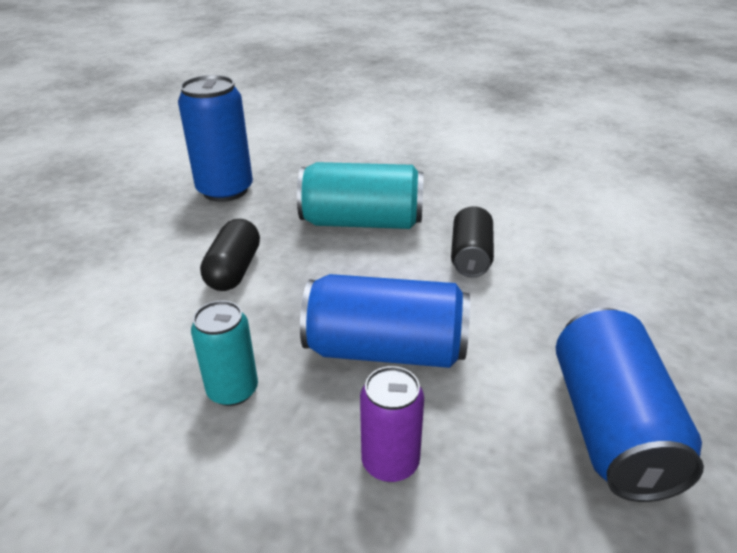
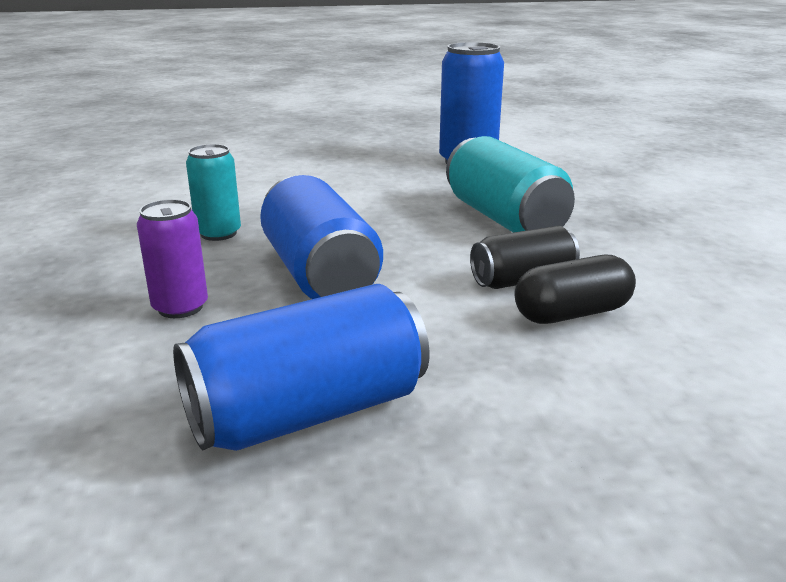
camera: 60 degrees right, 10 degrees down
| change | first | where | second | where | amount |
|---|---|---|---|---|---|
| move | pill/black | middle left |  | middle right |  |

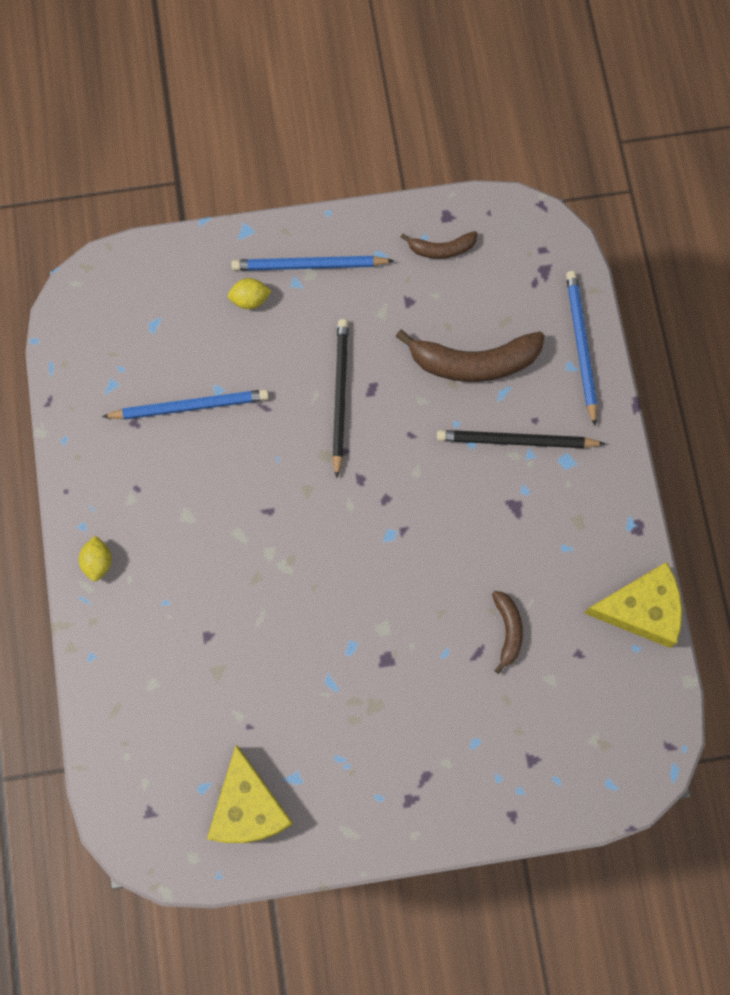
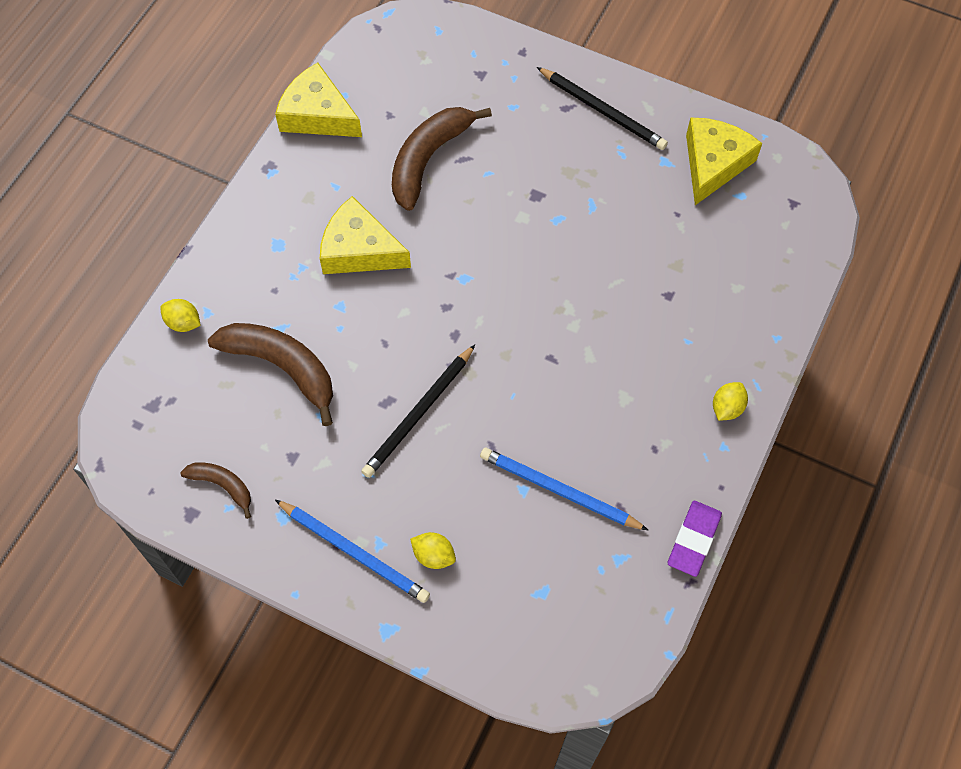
camera: 145 degrees left, 10 degrees down
| change | first | where | second | where | amount |
|---|---|---|---|---|---|
| replace | lead pencil/blue (3rd from left) | middle right | citrus fruit/yellow (1st from left) | middle left |  |
| insert |  |  | cheese wedge/yellow (2nd from left) | top centre |  |
| resize | banana/dark brown (3rd from left) | middle right |  | top centre | x1.88 |
| move | lead pencil/black (2nd from left) | middle right |  | top centre |  |
| insert |  |  | eraser/royal purple | bottom right |  |

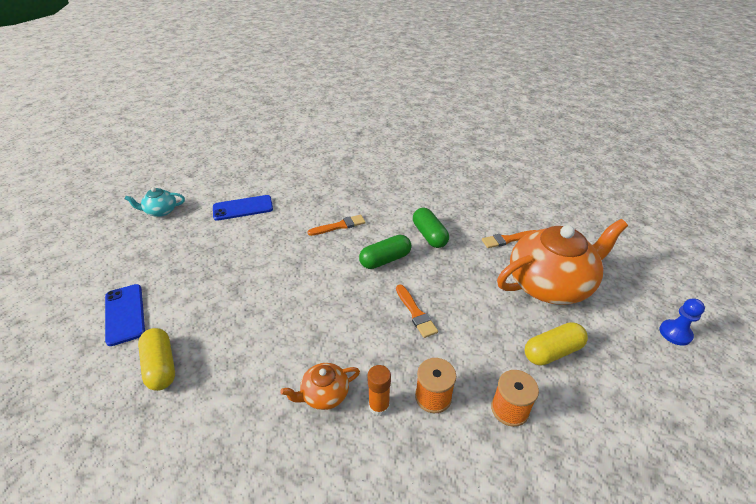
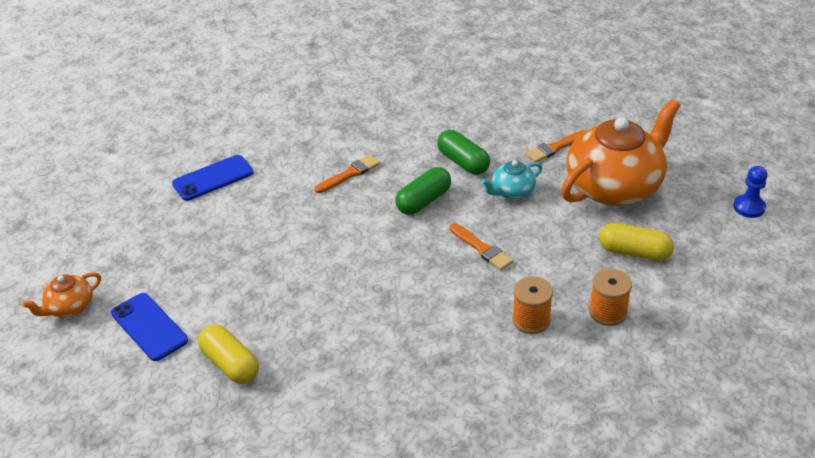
camera: 15 degrees left, 0 degrees up
| change | first | where | second | where | amount |
|---|---|---|---|---|---|
| move | teapot/orange (1st from left) | bottom centre |  | middle left |  |
| move | teapot/aqua | middle left |  | centre |  |
| rotate | pill/yellow (2nd from left) | bottom right |  | middle right | 60 degrees clockwise |
| delete | glue/orange | bottom centre |  |  |  |

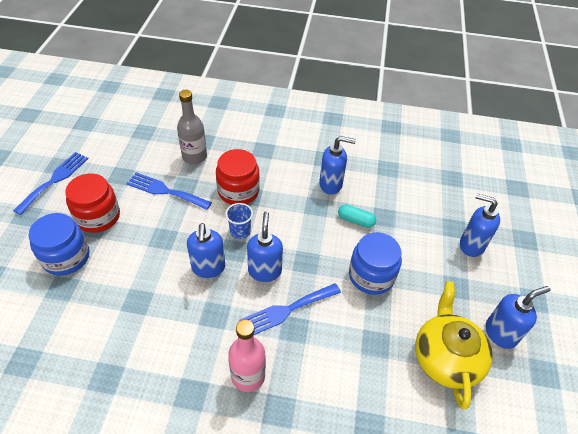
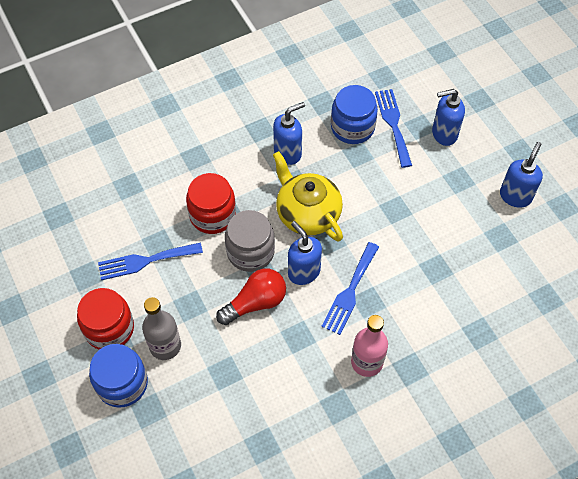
camera: 35 degrees left, 10 degrees up
| change | first | where | second | where | amount |
|---|---|---|---|---|---|
| move | flask/grey | top left |  | bottom left |  |
| replace | pump bottle/blue (1st from left) | centre | light bulb/crimson | centre |  |
| replace | tumbler/blue | centre | preserve jar/grey | centre |  |
| move | teapot/yellow | bottom right |  | centre |  |
| move | preserve jar/blue (2nd from left) | centre |  | top centre |  |
| move | table fork/blue (1st from left in the first image) | middle left | table fork/blue (3rd from left) | top right |  |
| delete | pill/aqua | centre |  |  |  |

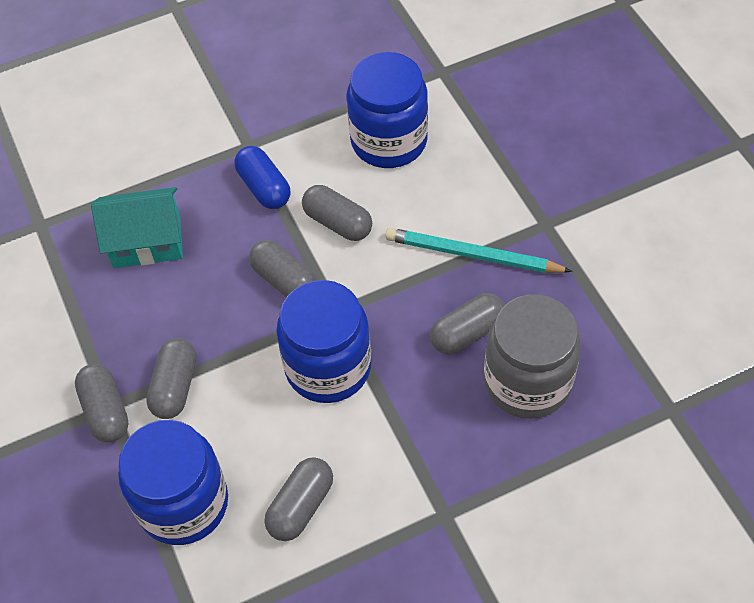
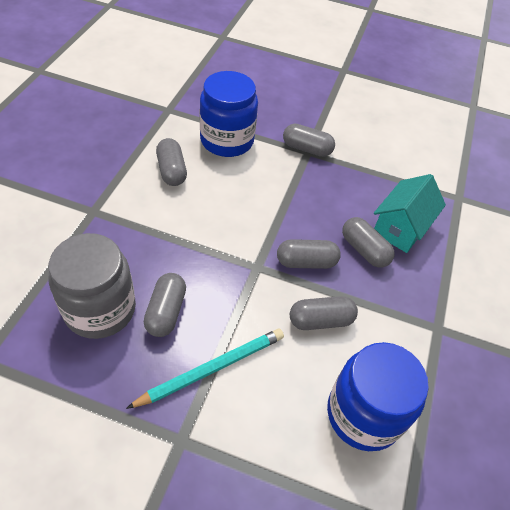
camera: 125 degrees right, 5 degrees down
| change | first | where | second | where | amount |
|---|---|---|---|---|---|
| move | pill/grey (2nd from left in the first image) | middle left | pill/grey (6th from left) | middle right |  |
| delete | pill/blue | top centre |  |  |  |
| delete | preserve jar/blue (2nd from left) | centre |  |  |  |

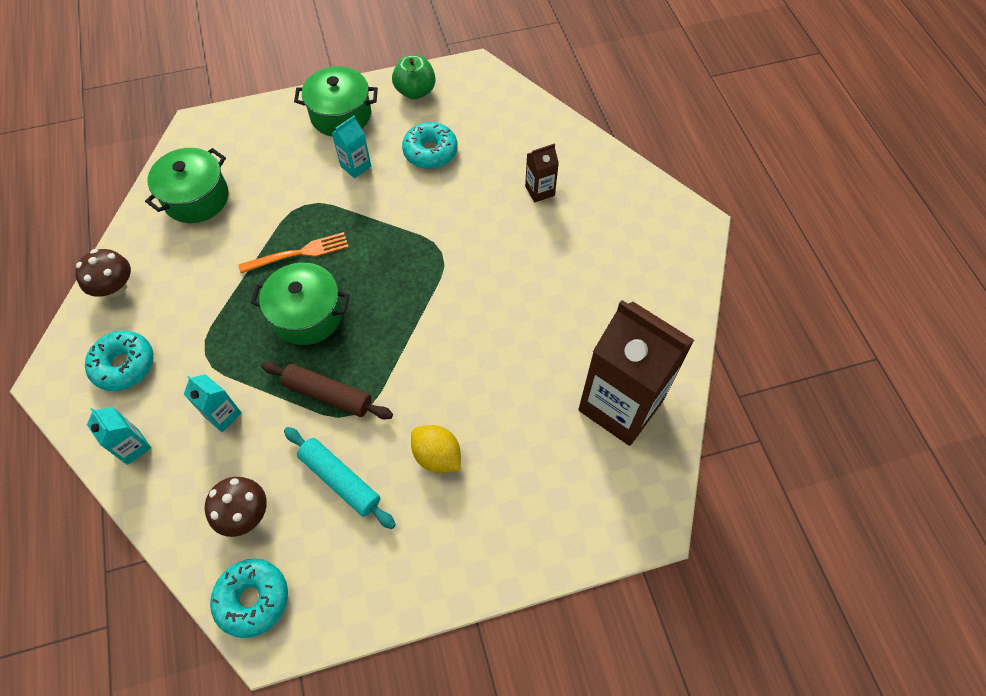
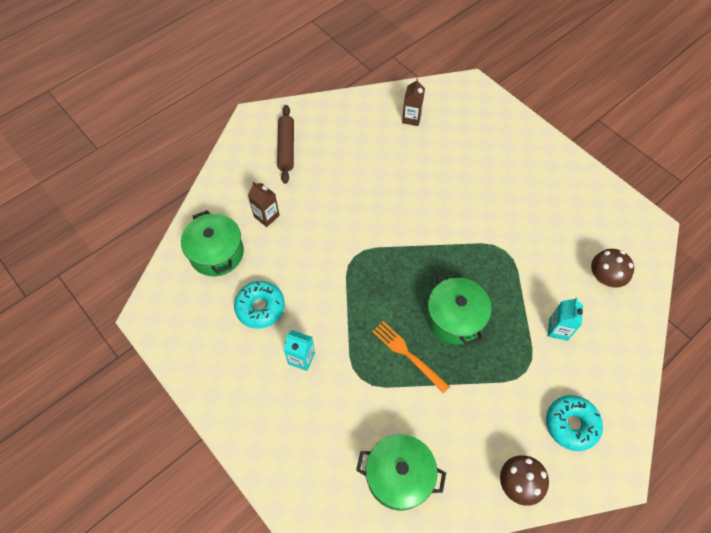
camera: 115 degrees left, 0 degrees up
| change | first | where | second | where | amount |
|---|---|---|---|---|---|
| move | stockpot/green (3rd from left in the first image) | top centre | stockpot/green (1st from left) | middle left |  |
| move | rolling pin/dark brown | middle left |  | top centre |  |
| resize | carton/dark brown (2nd from left) | centre |  | top centre | x0.43 |
| delete | carton/aqua (1st from left) | middle left |  |  |  |
| delete | donut/aqua (2nd from left) | bottom left |  |  |  |
| delete | rolling pin/aqua | bottom centre |  |  |  |
| delete | toy apple/green | top centre |  |  |  |
| delete | citrus fruit/yellow | centre |  |  |  |

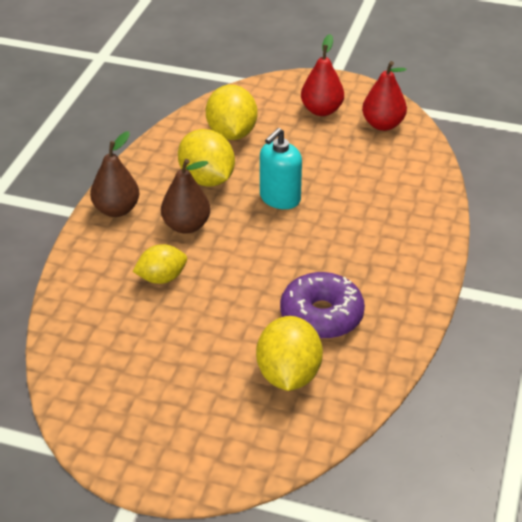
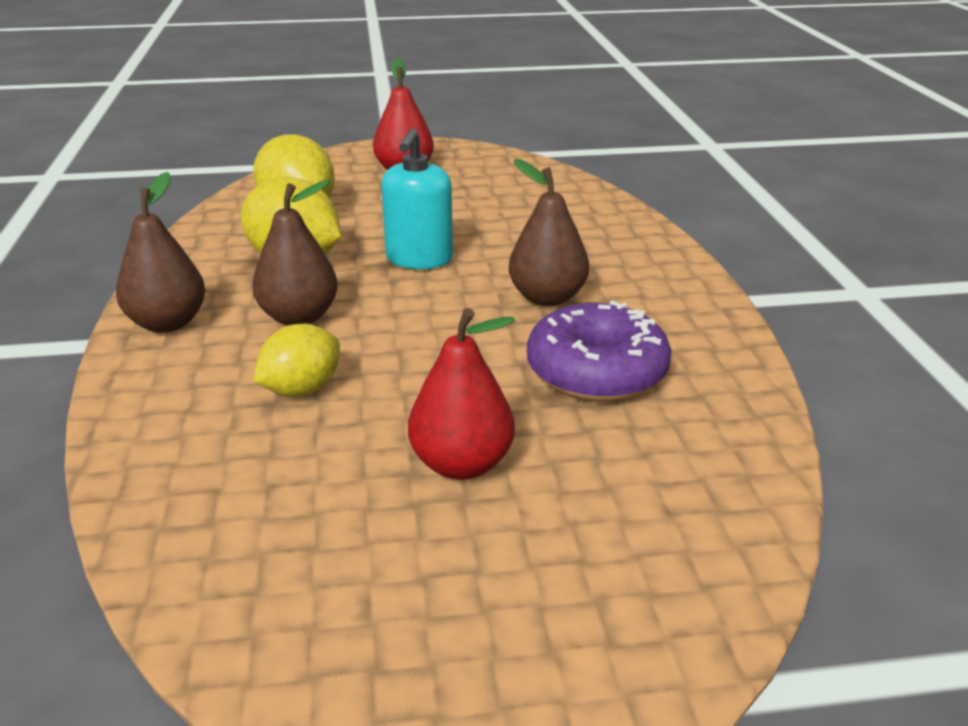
camera: 25 degrees left, 10 degrees down
| change | first | where | second | where | amount |
|---|---|---|---|---|---|
| move | toy pear/crimson (2nd from left) | top right |  | centre |  |
| insert |  |  | toy pear/dark brown (3rd from left) | top centre |  |
| delete | citrus fruit/yellow (4th from left) | bottom centre |  |  |  |

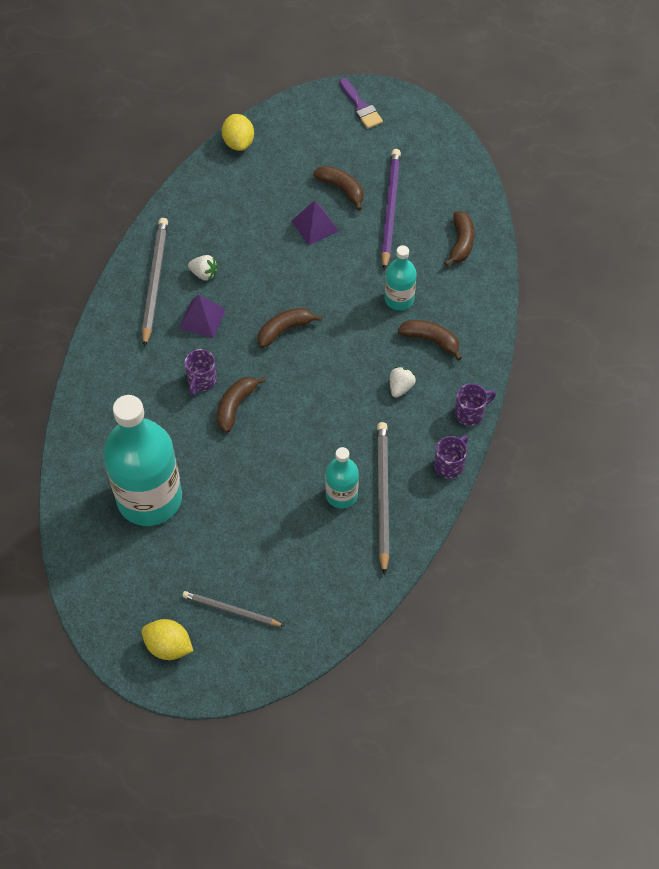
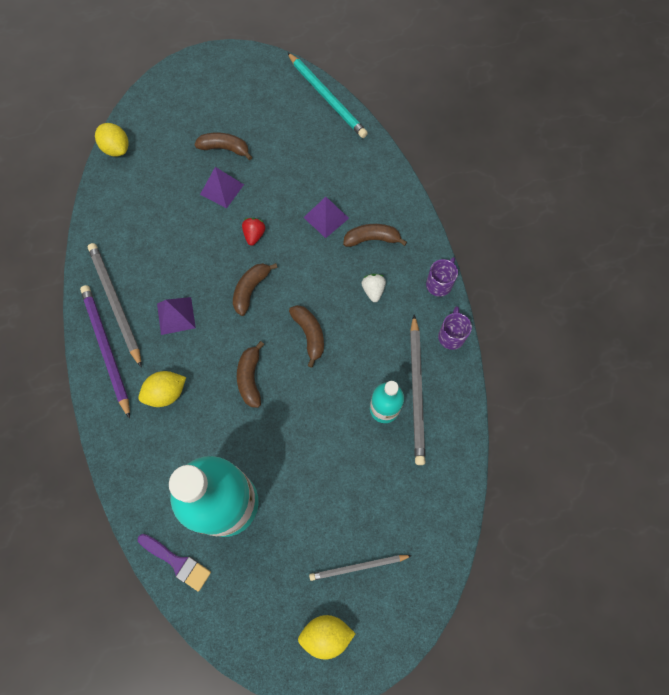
camera: 30 degrees left, 10 degrees up
| change | first | where | second | where | amount |
|---|---|---|---|---|---|
| move | lead pencil/royal purple | top centre |  | middle left |  |
| insert |  |  | citrus fruit/yellow (2nd from left) | middle left |  |
| move | paintbrush/royal purple | top centre |  | bottom left |  |
| insert |  |  | berry/crimson | centre |  |
| insert |  |  | lead pencil/aqua | top centre |  |
| move | banana/dark brown (5th from left in the first image) | top right | banana/dark brown (4th from left) | centre |  |
| replace | flask/aqua (3rd from left) | top centre | pyramid shape/royal purple (3rd from left) | top centre |  |
| rotate | lead pencil/grey (3rd from left) | centre |  | centre | 150 degrees counterclockwise |
| delete | coffee mug/royal purple (1st from left) | middle left |  |  |  |
| delete | berry/white (1st from left) | top left |  |  |  |

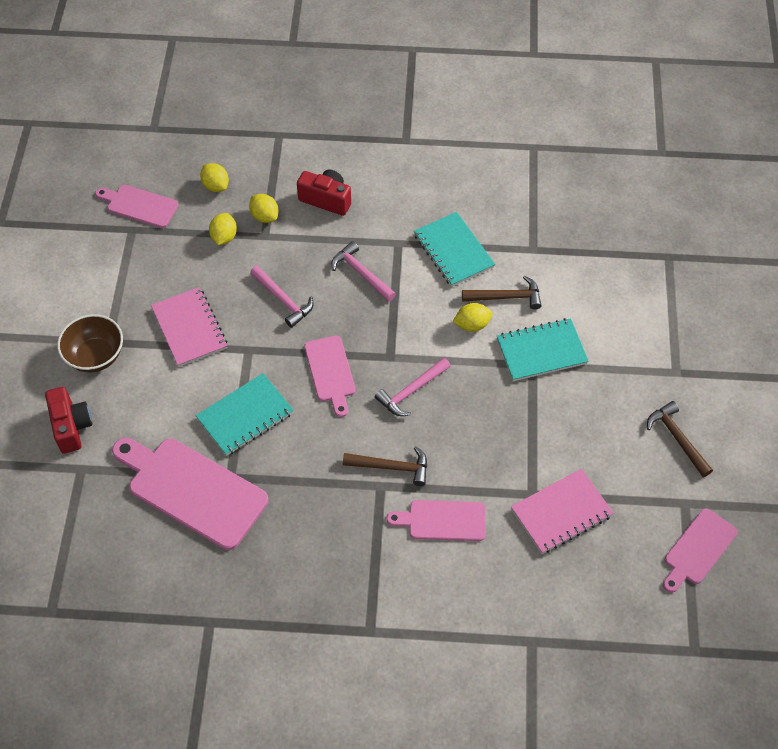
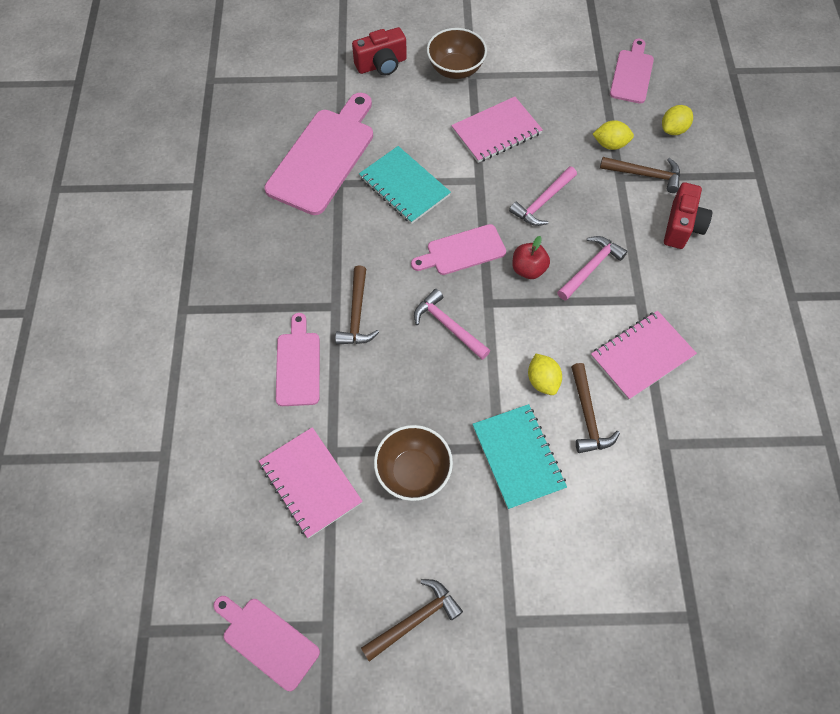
camera: 85 degrees right, 5 degrees up
| change | first | where | second | where | amount |
|---|---|---|---|---|---|
| insert |  |  | bowl/dark brown (1st from left) | centre |  |
| insert |  |  | toy apple/crimson | centre |  |
| recolor | exercise book/aqua (2nd from left) | top centre | exercise book/rosy (3rd from left) | middle right |  |
| replace | citrus fruit/yellow (3rd from left) | top centre | carpenter's hammer/dark brown (4th from left) | top right |  |

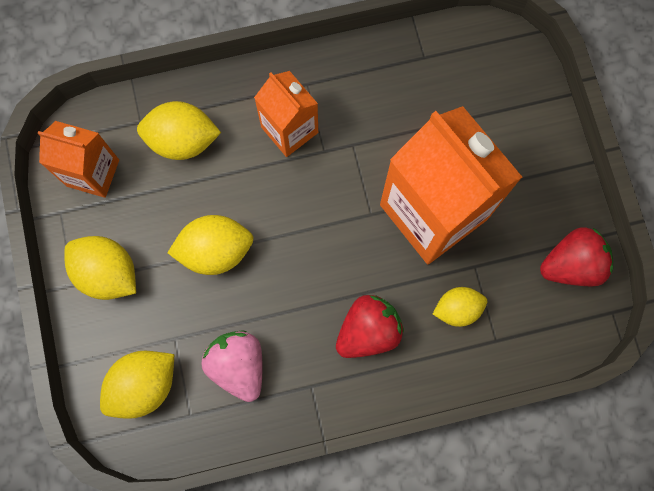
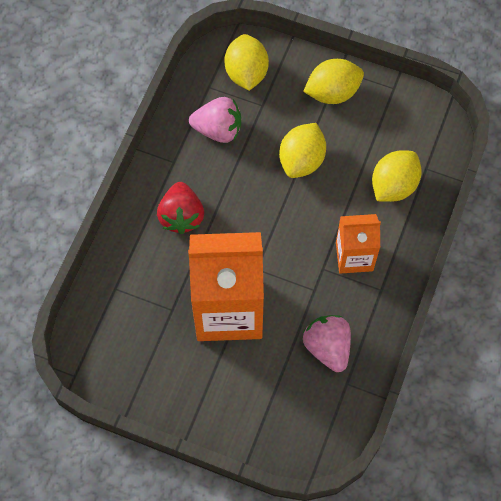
camera: 125 degrees right, 10 degrees down
| change | first | where | second | where | amount |
|---|---|---|---|---|---|
| insert |  |  | berry/rosy (2nd from left) | bottom centre |  |
| delete | carton/orange (1st from left) | top left |  |  |  |
| delete | citrus fruit/yellow (5th from left) | middle right |  |  |  |
| delete | berry/crimson (2nd from left) | middle right |  |  |  |

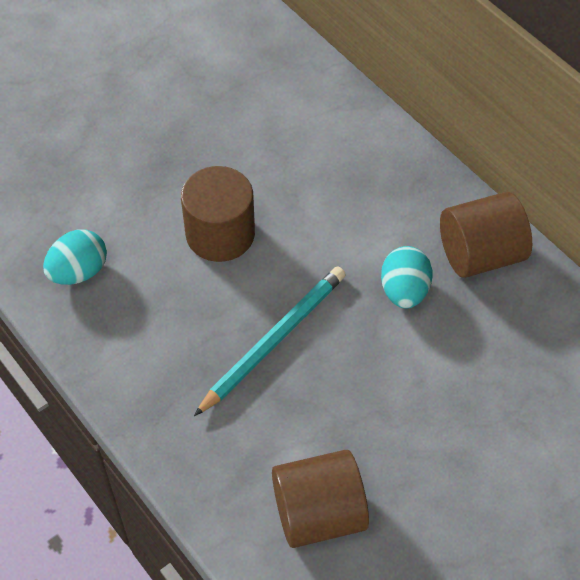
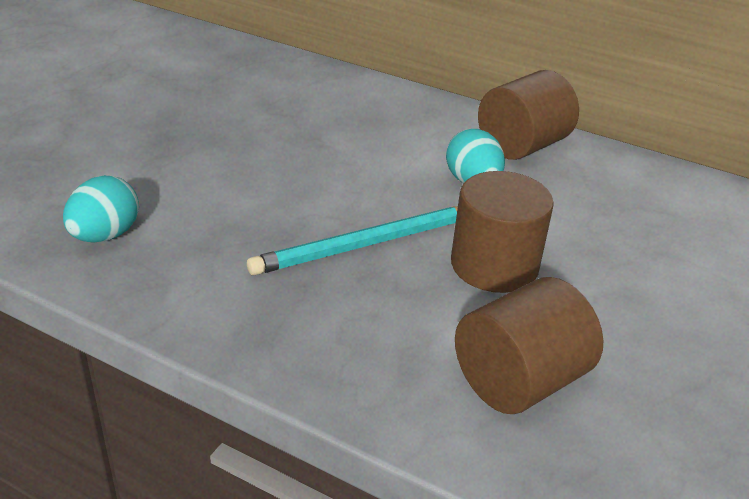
camera: 25 degrees left, 20 degrees down
| change | first | where | second | where | amount |
|---|---|---|---|---|---|
| rotate | lead pencil/aqua | centre |  | centre | 135 degrees counterclockwise |
| move | cylinder shape/dark brown (1st from left) | centre |  | middle right |  |

